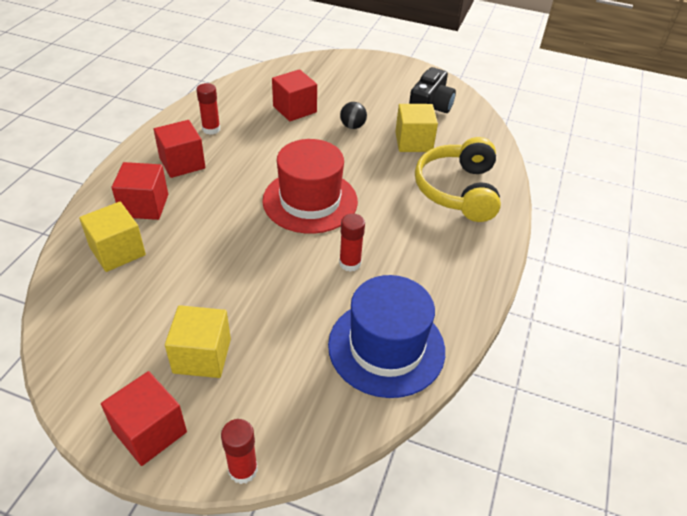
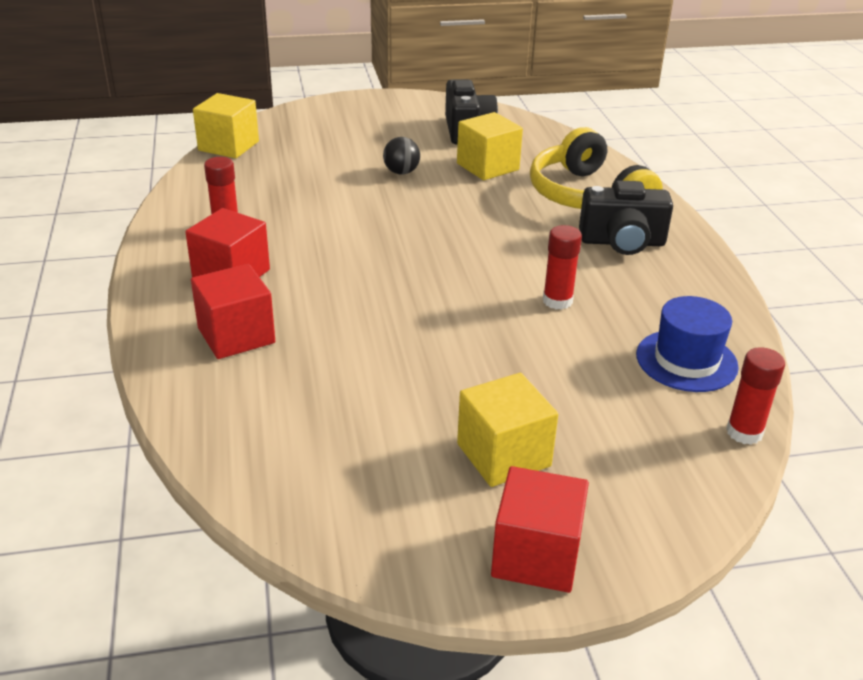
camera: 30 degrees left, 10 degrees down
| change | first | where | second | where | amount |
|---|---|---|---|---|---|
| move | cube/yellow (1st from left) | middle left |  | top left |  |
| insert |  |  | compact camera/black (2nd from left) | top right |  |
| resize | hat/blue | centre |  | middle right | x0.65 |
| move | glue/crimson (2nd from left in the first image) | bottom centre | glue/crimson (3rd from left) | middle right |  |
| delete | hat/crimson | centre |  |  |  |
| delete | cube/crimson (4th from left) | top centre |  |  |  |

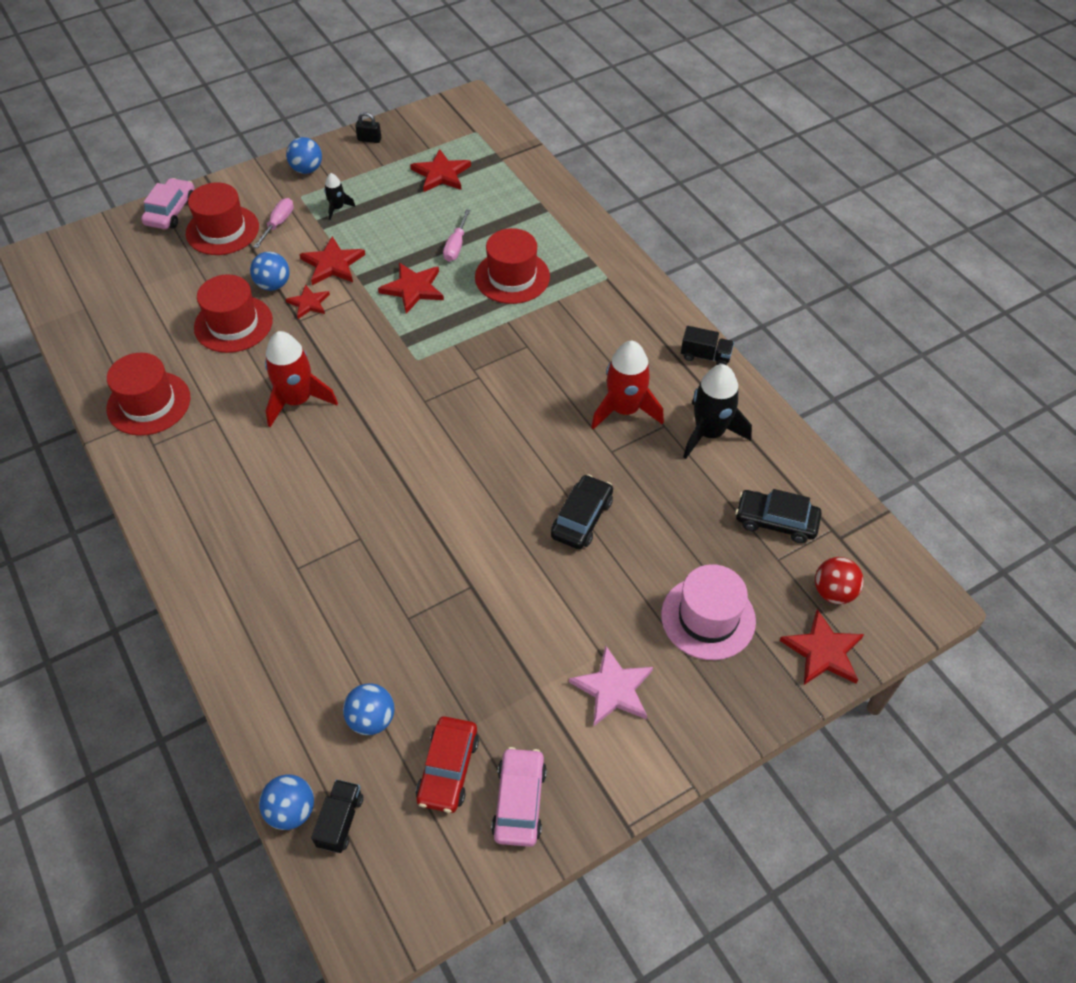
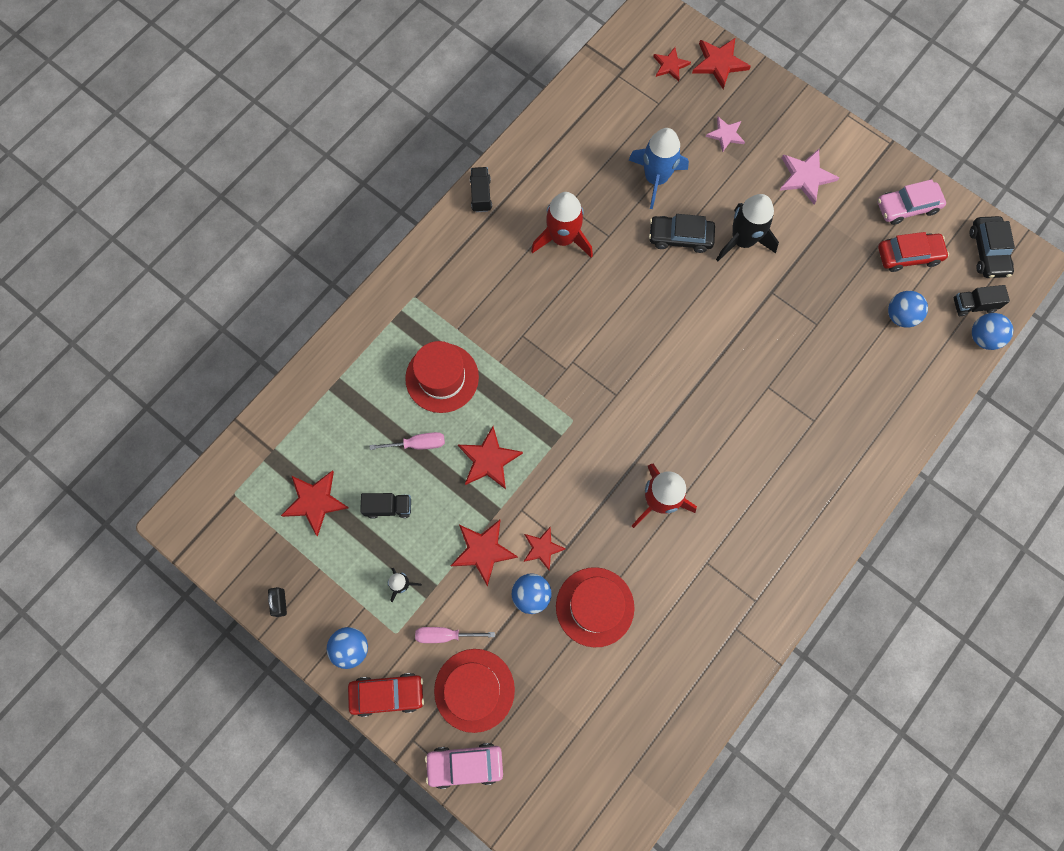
camera: 110 degrees left, 20 degrees up
| change | first | where | second | where | amount |
|---|---|---|---|---|---|
| insert |  |  | toy car/crimson (1st from left) | bottom centre |  |
| insert |  |  | lorry/black (1st from left) | centre |  |
| insert |  |  | rocket/blue | top centre |  |
| replace | ball/crimson | middle right | star shape/crimson (5th from left) | top centre |  |
| replace | hat/rosy | centre | star shape/rosy (1st from left) | top right |  |
| move | rocket/black (2nd from left) | centre |  | top right |  |
| move | toy car/black (2nd from left) | middle right |  | top right |  |
| delete | hat/crimson (1st from left) | middle left |  |  |  |

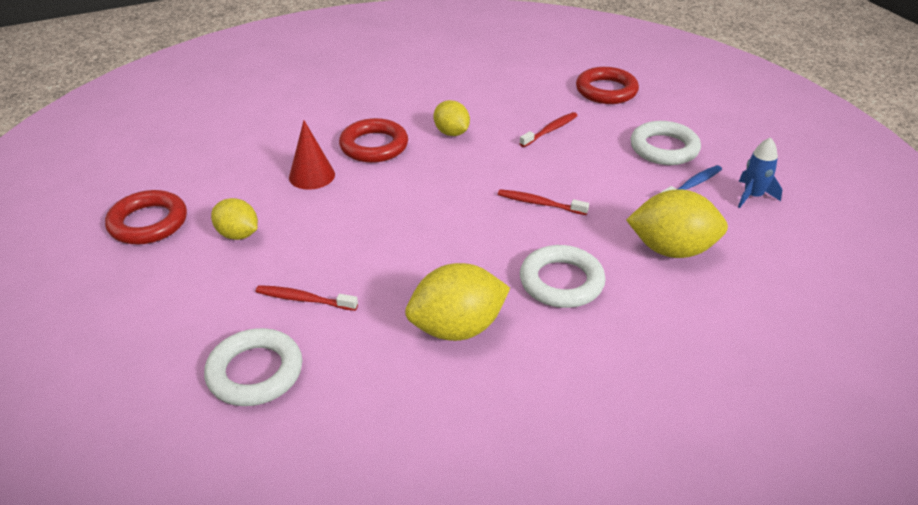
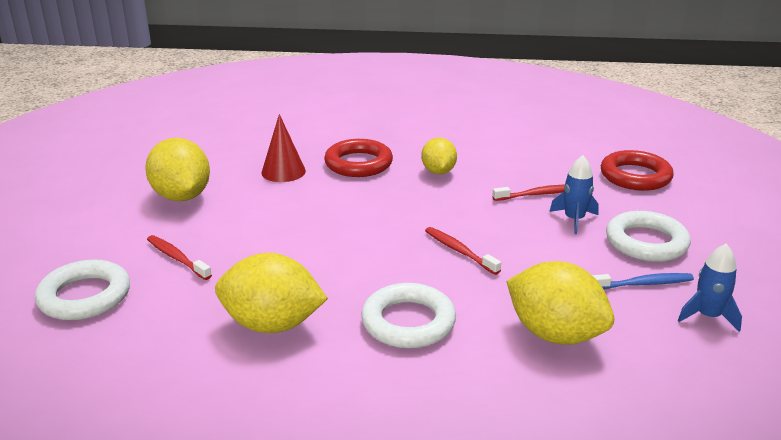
camera: 30 degrees right, 10 degrees down
| change | first | where | second | where | amount |
|---|---|---|---|---|---|
| resize | citrus fruit/yellow (1st from left) | middle left |  | middle left | x1.63 |
| insert |  |  | rocket/blue (1st from left) | middle right |  |
| delete | hoop/crimson (1st from left) | middle left |  |  |  |

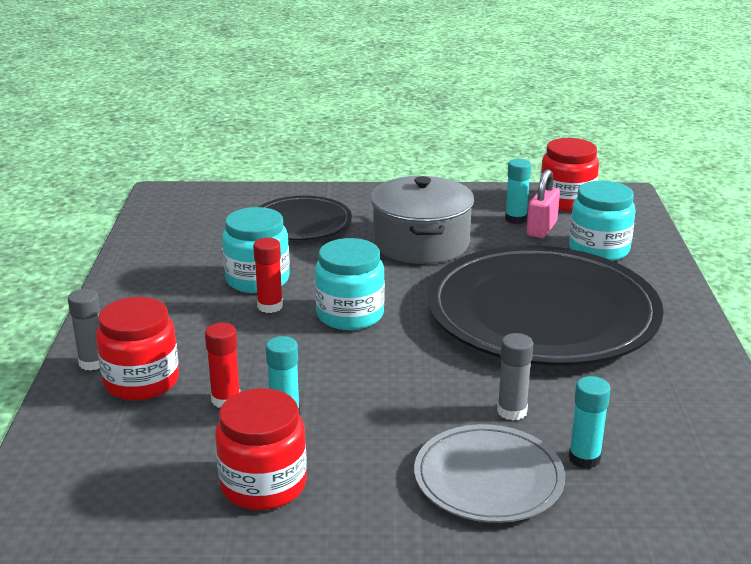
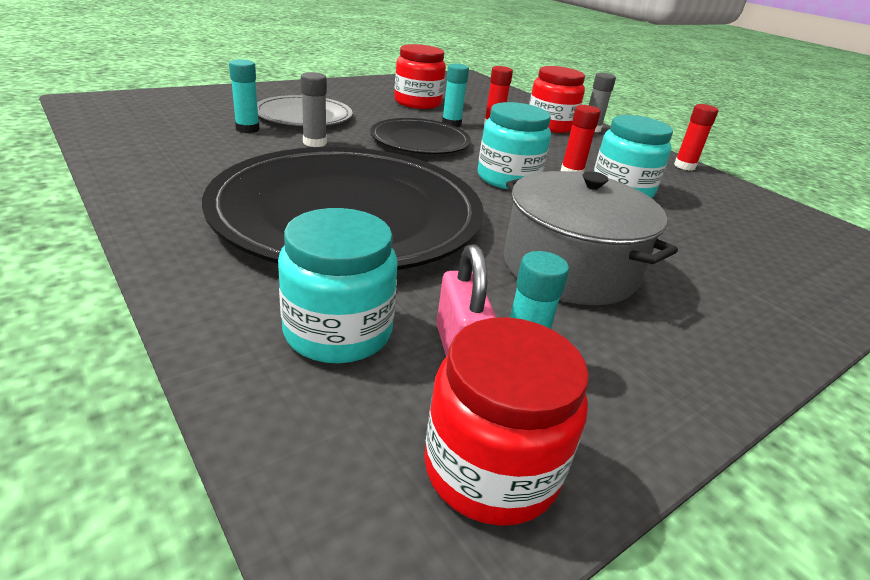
camera: 140 degrees right, 5 degrees up
| change | first | where | second | where | amount |
|---|---|---|---|---|---|
| move | dinner plate/black (1st from left in the first image) | centre | dinner plate/black (2nd from left) | top centre |  |
| insert |  |  | glue/crimson (3rd from left) | top right |  |

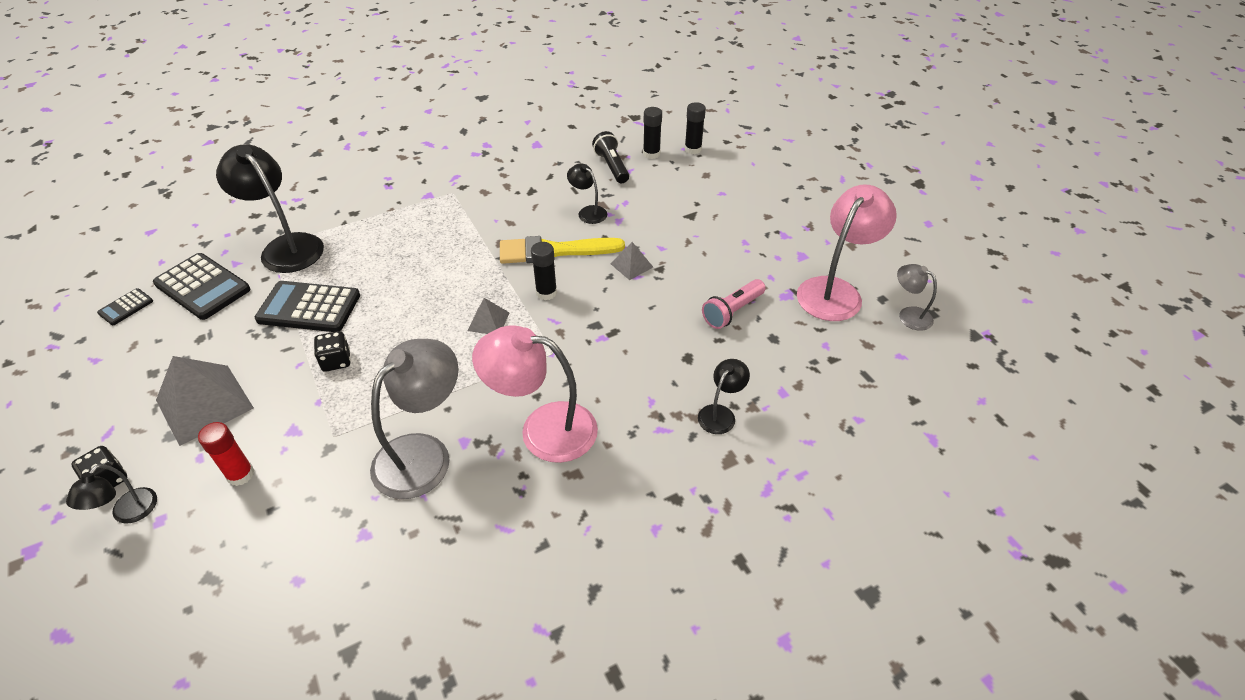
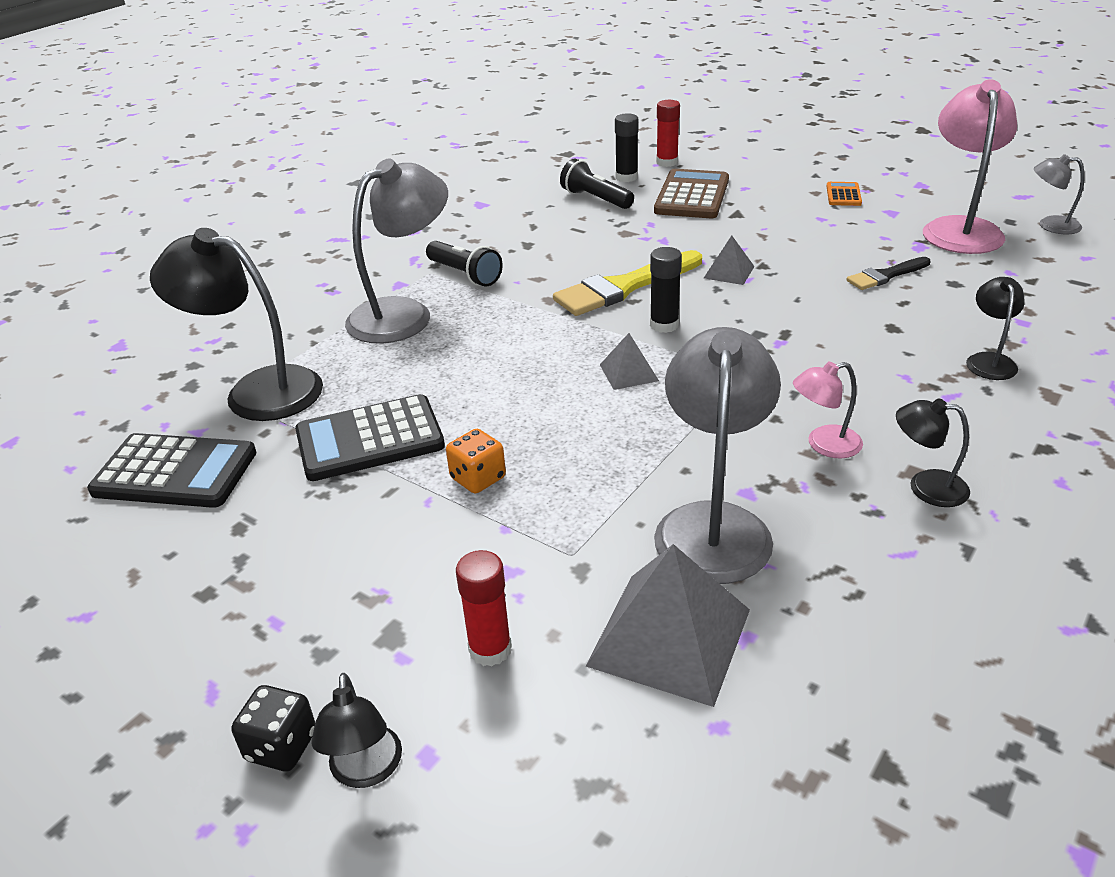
camera: 25 degrees left, 10 degrees down
| change | first | where | second | where | amount |
|---|---|---|---|---|---|
| insert |  |  | desk lamp/grey (1st from left) | top centre |  |
| insert |  |  | pocket torch/black (1st from left) | top centre |  |
| recolor | dice/black (2nd from left) | middle left | dice/orange | centre |  |
| move | pyramid shape/grey (1st from left in the first image) | middle left | pyramid shape/grey (2nd from left) | bottom centre |  |
| insert |  |  | adding machine/dark brown | top centre |  |
| recolor | glue/black (3rd from left) | top centre | glue/crimson (2nd from left) | top centre |  |
| resize | desk lamp/rosy (1st from left) | centre |  | middle right | x0.51 |
| insert |  |  | adding machine/orange | top right |  |
| replace | pocket torch/rosy | centre | paintbrush/black | top right |  |
| move | desk lamp/black (3rd from left) | top centre |  | middle right |  |
| delete | adding machine/black (1st from left) | middle left |  |  |  |

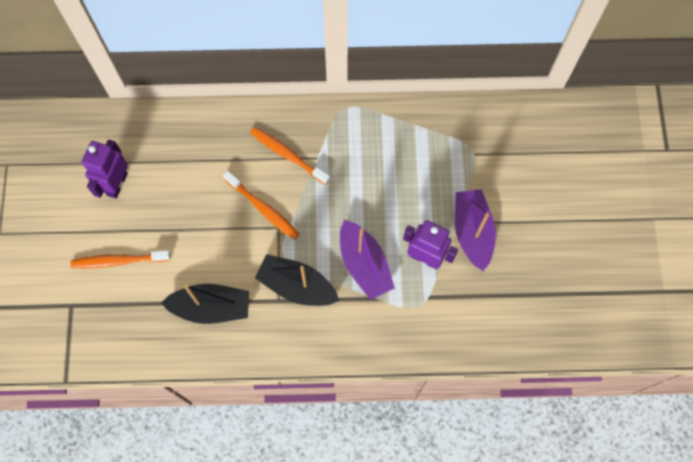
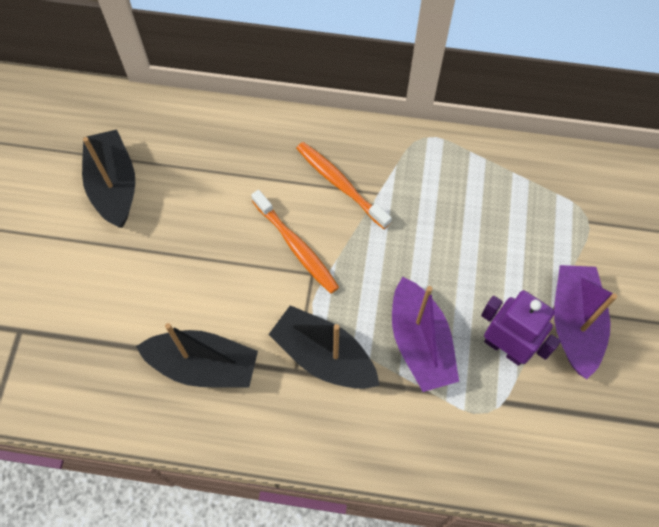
camera: 10 degrees right, 5 degrees down
| change | first | where | second | where | amount |
|---|---|---|---|---|---|
| replace | robot/royal purple (1st from left) | middle left | toy boat/black (1st from left) | middle left |  |
| delete | toothbrush/orange (1st from left) | middle left |  |  |  |

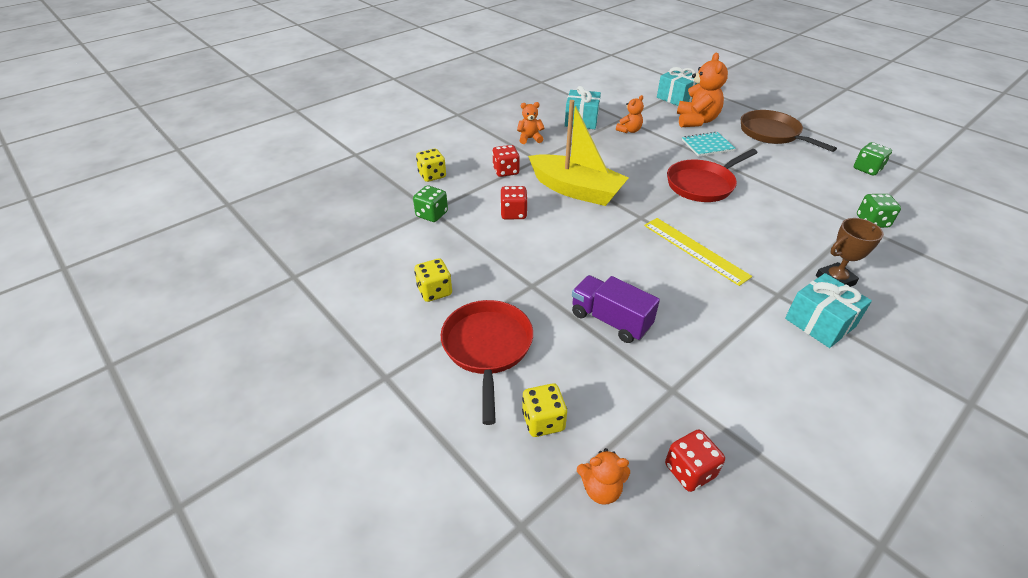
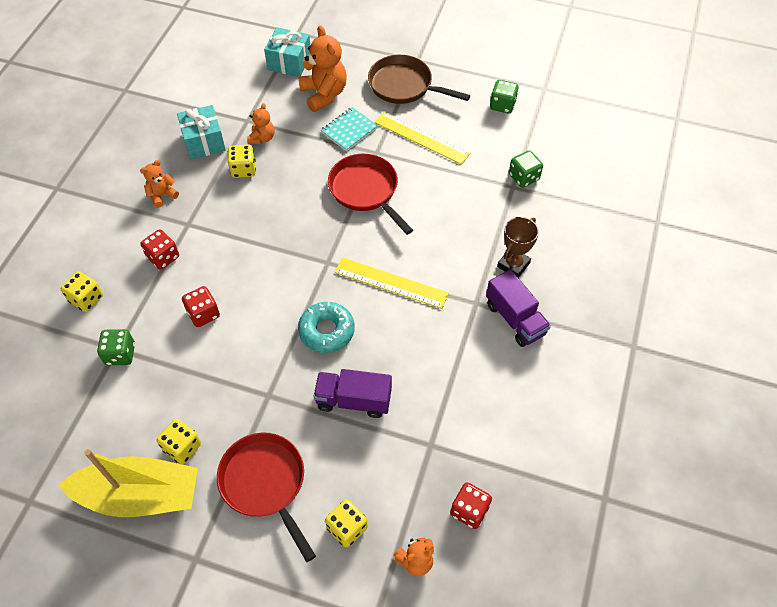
camera: 30 degrees left, 15 degrees up
| change | first | where | second | where | amount |
|---|---|---|---|---|---|
| move | toy boat/yellow | top centre |  | bottom left |  |
| insert |  |  | dice/yellow (3rd from left) | top left |  |
| insert |  |  | donut/aqua | centre |  |
| rotate | pan/crimson (2nd from left) | top right |  | top centre | 120 degrees clockwise |
| insert |  |  | measuring stick/yellow (2nd from left) | top centre |  |
| replace | present/aqua (3rd from left) | middle right | lorry/royal purple (2nd from left) | middle right |  |

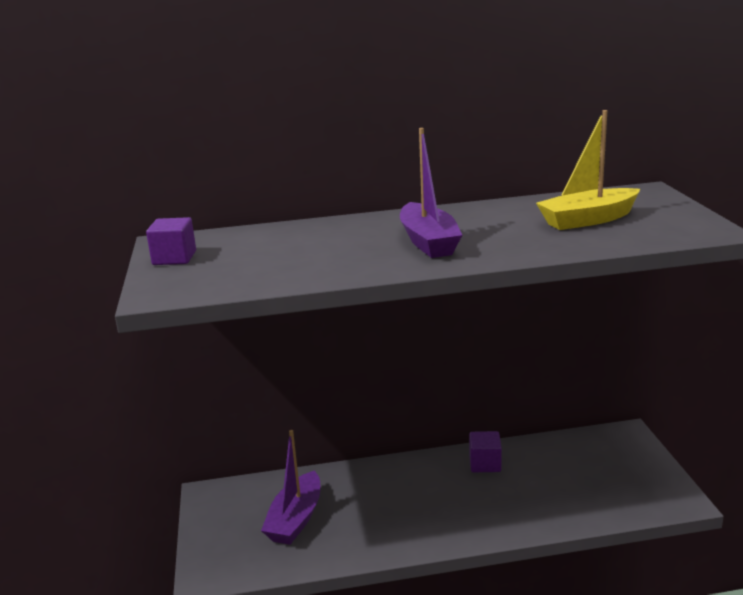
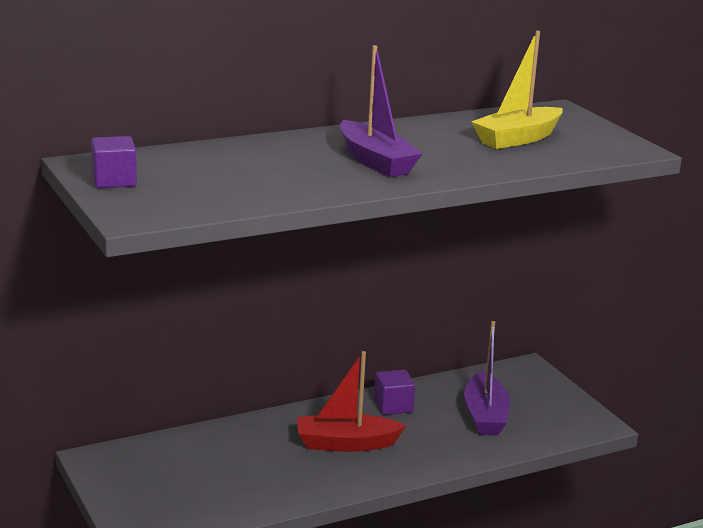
camera: 20 degrees left, 0 degrees up
| change | first | where | second | where | amount |
|---|---|---|---|---|---|
| insert |  |  | toy boat/crimson | bottom centre |  |
| move | toy boat/royal purple (1st from left in the first image) | bottom centre | toy boat/royal purple (2nd from left) | bottom right |  |

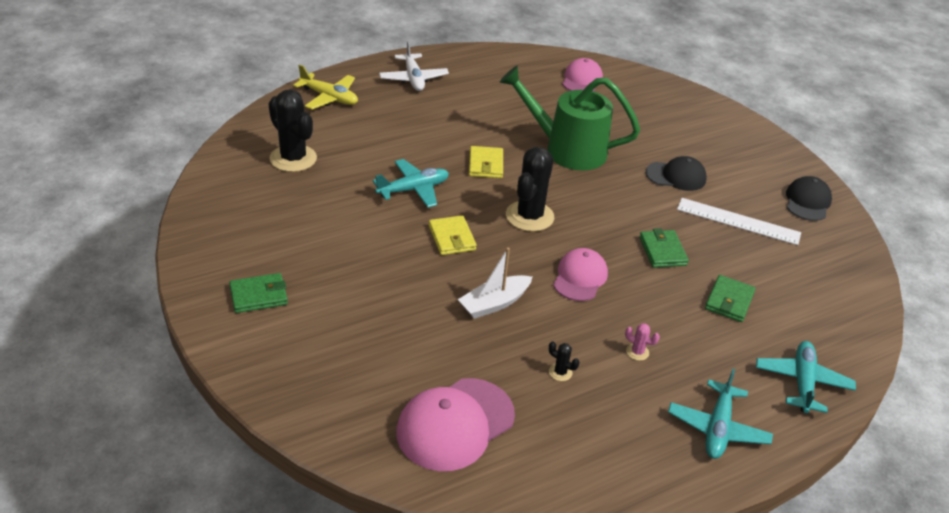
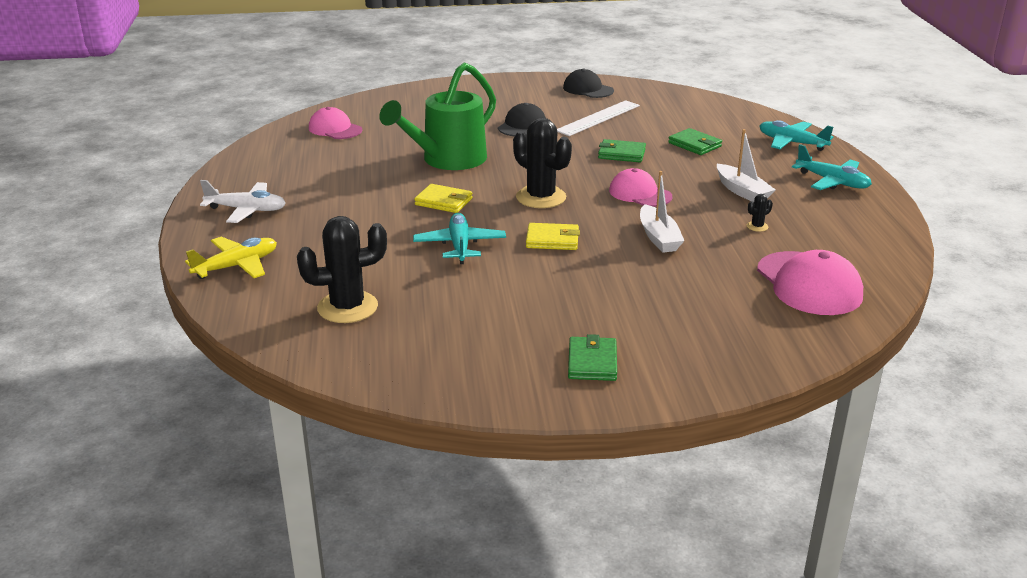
camera: 65 degrees left, 10 degrees down
| change | first | where | second | where | amount |
|---|---|---|---|---|---|
| replace | saguaro cactus/rosy | bottom right | toy boat/white (2nd from left) | top right |  |

